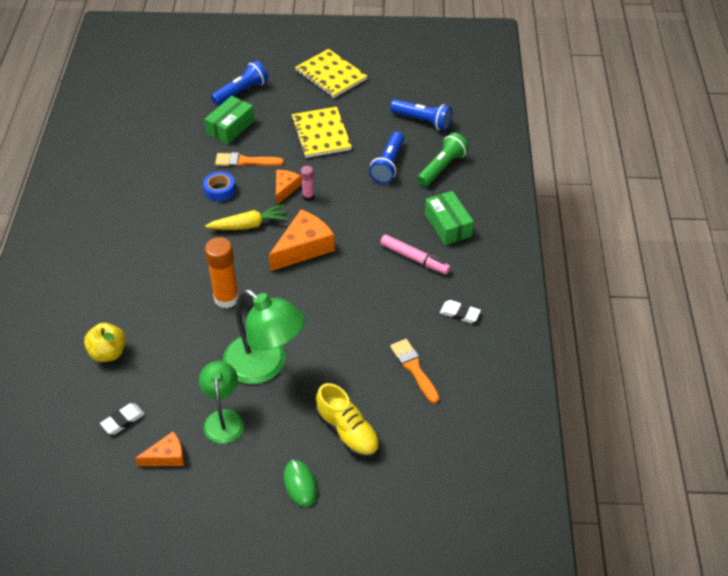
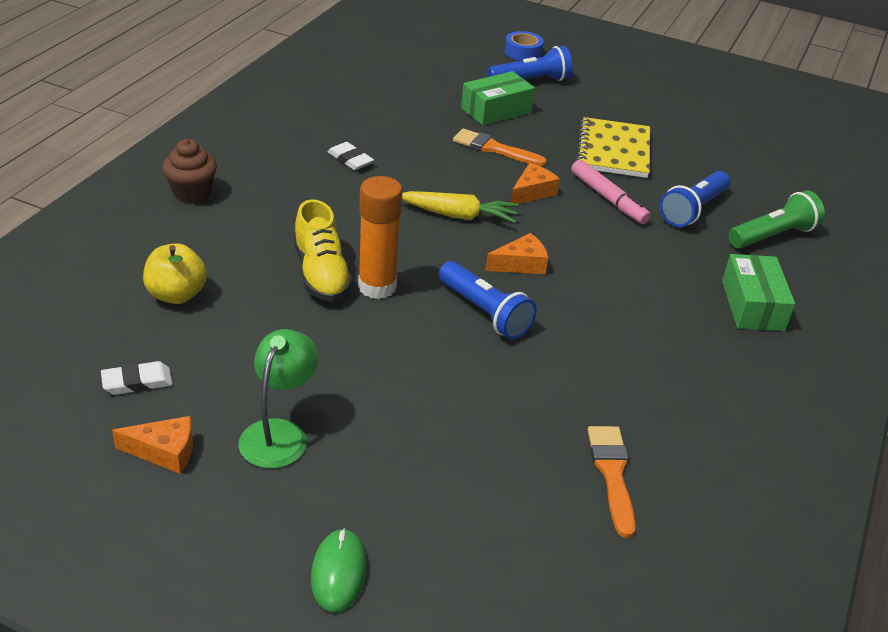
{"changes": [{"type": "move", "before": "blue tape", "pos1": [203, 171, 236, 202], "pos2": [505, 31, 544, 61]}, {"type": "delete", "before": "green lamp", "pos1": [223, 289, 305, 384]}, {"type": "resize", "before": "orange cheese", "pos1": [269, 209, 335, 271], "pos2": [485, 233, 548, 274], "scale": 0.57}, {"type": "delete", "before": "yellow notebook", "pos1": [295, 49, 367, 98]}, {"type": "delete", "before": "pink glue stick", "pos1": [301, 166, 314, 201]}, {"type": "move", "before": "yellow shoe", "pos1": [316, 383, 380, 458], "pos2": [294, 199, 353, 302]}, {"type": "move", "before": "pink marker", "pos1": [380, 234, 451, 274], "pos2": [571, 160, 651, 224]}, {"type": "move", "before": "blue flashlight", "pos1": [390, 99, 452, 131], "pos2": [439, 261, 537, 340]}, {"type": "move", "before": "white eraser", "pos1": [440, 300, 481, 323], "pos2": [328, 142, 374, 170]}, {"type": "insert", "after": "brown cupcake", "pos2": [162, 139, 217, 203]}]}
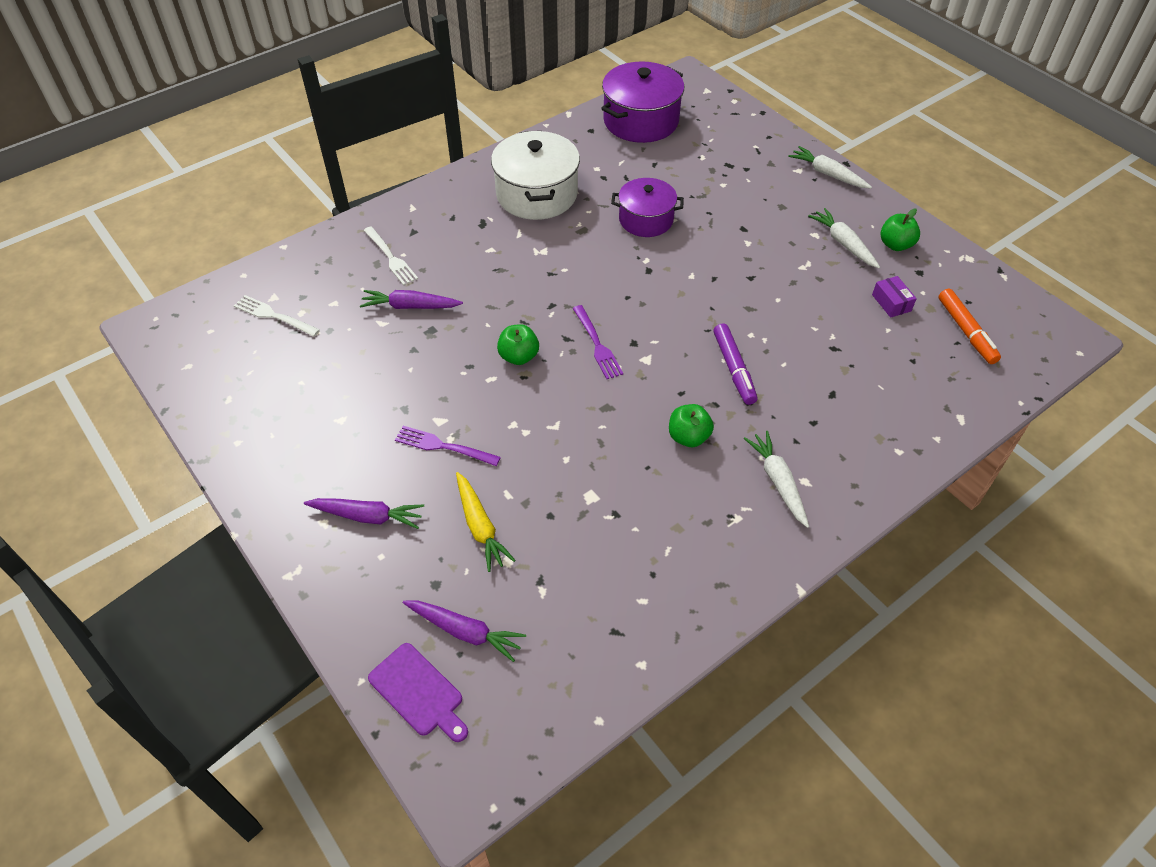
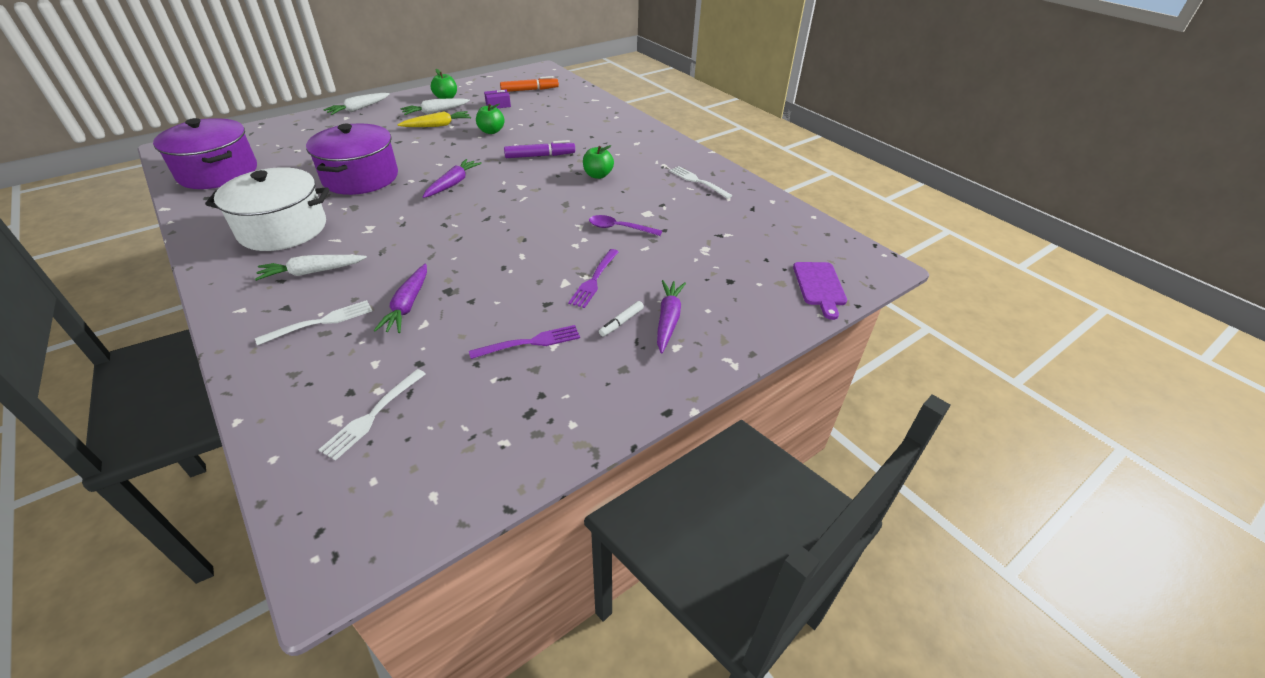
{"changes": [{"type": "rotate", "before": "purple cutting board", "pos1": [368, 643, 468, 742], "pos2": [793, 262, 847, 320], "turn": 135}, {"type": "move", "before": "purple carrot", "pos1": [403, 600, 526, 662], "pos2": [423, 159, 482, 198]}, {"type": "move", "before": "yellow carrot", "pos1": [456, 472, 516, 572], "pos2": [397, 111, 471, 127]}, {"type": "move", "before": "green apple", "pos1": [497, 324, 539, 365], "pos2": [476, 103, 505, 134]}, {"type": "move", "before": "purple fork", "pos1": [573, 305, 623, 379], "pos2": [469, 325, 580, 359]}, {"type": "resize", "before": "purple pot", "pos1": [611, 178, 684, 237], "pos2": [306, 124, 398, 195], "scale": 1.53}, {"type": "move", "before": "white carrot", "pos1": [744, 431, 809, 528], "pos2": [255, 255, 367, 281]}, {"type": "insert", "after": "purple spoon", "pos2": [589, 215, 662, 236]}, {"type": "insert", "after": "white marker", "pos2": [599, 301, 644, 336]}, {"type": "insert", "after": "white fork", "pos2": [669, 166, 732, 199]}]}
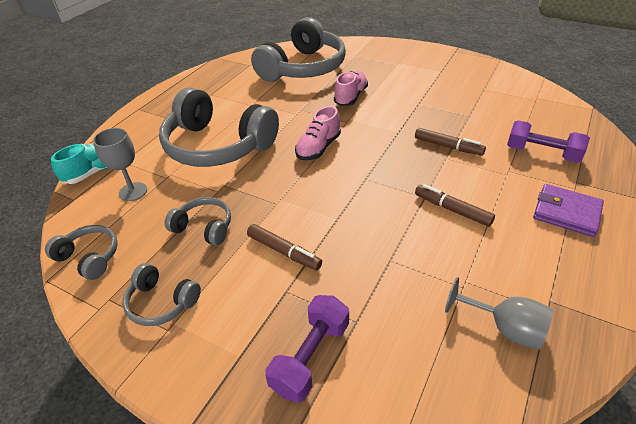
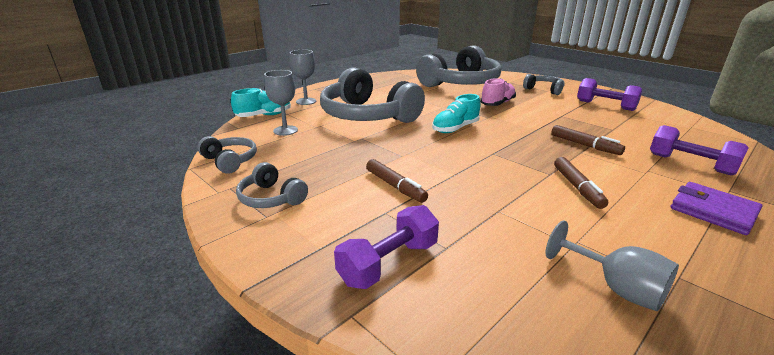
{"changes": [{"type": "move", "before": "grey headphones", "pos1": [165, 197, 231, 246], "pos2": [523, 74, 565, 95]}, {"type": "recolor", "before": "pink shoe", "after": "turquoise shoe", "pos1": [295, 106, 341, 160], "pos2": [432, 94, 480, 133]}, {"type": "rotate", "before": "brown marker", "pos1": [415, 184, 495, 227], "pos2": [554, 157, 608, 209], "turn": -150}, {"type": "insert", "after": "grey goblet", "pos2": [290, 50, 316, 105]}, {"type": "insert", "after": "purple dumbbell", "pos2": [577, 78, 642, 111]}]}
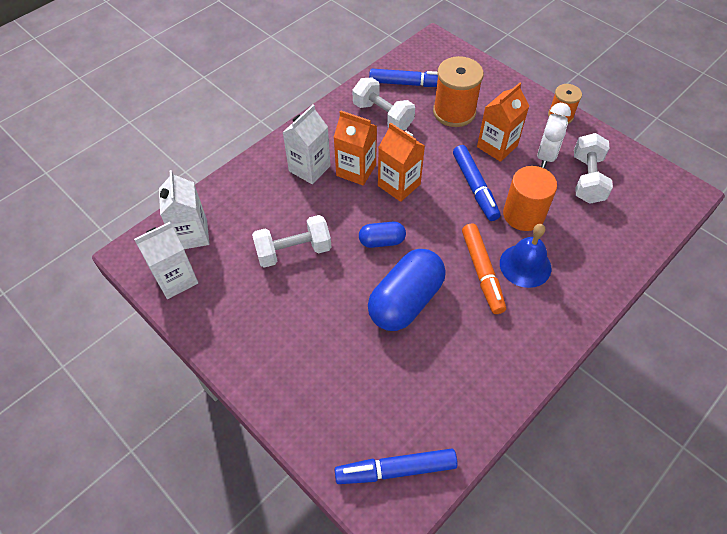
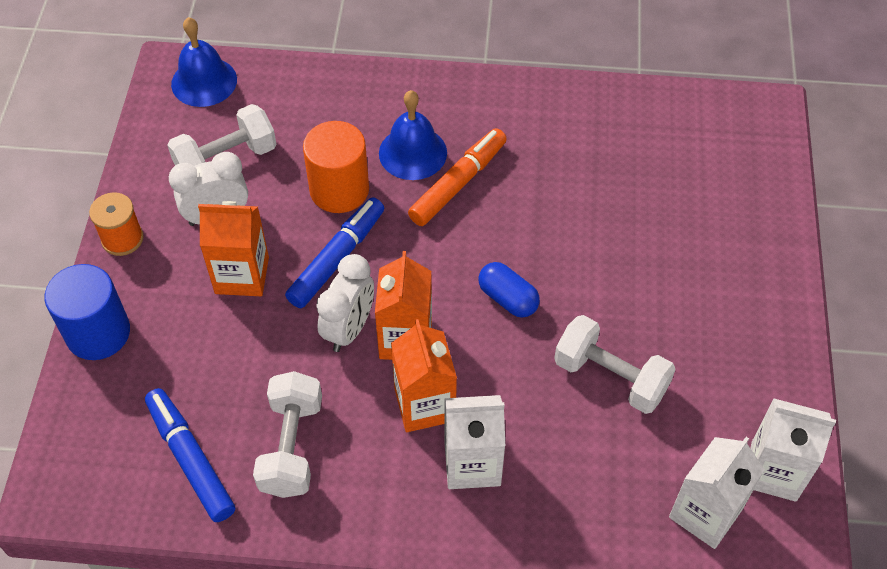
{"changes": [{"type": "delete", "before": "blue marker", "pos1": [334, 448, 458, 484]}, {"type": "delete", "before": "blue capsule", "pos1": [368, 249, 446, 331]}, {"type": "delete", "before": "orange spool", "pos1": [433, 56, 484, 127]}, {"type": "insert", "after": "blue cylinder", "pos2": [44, 264, 130, 360]}, {"type": "insert", "after": "blue bell", "pos2": [171, 17, 237, 107]}, {"type": "insert", "after": "white clock", "pos2": [316, 254, 374, 352]}]}
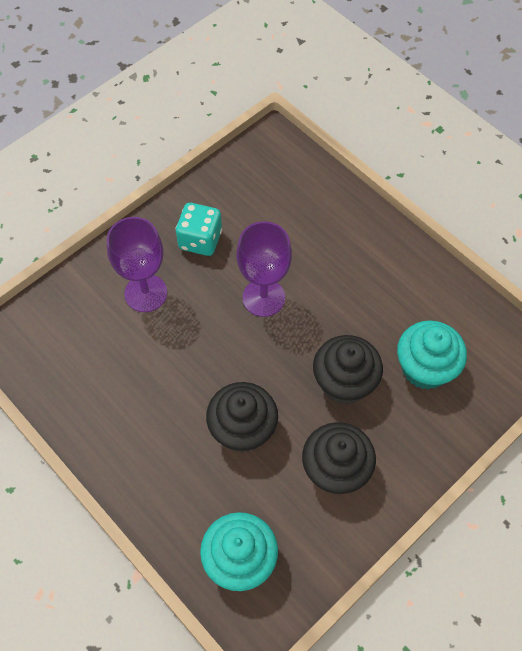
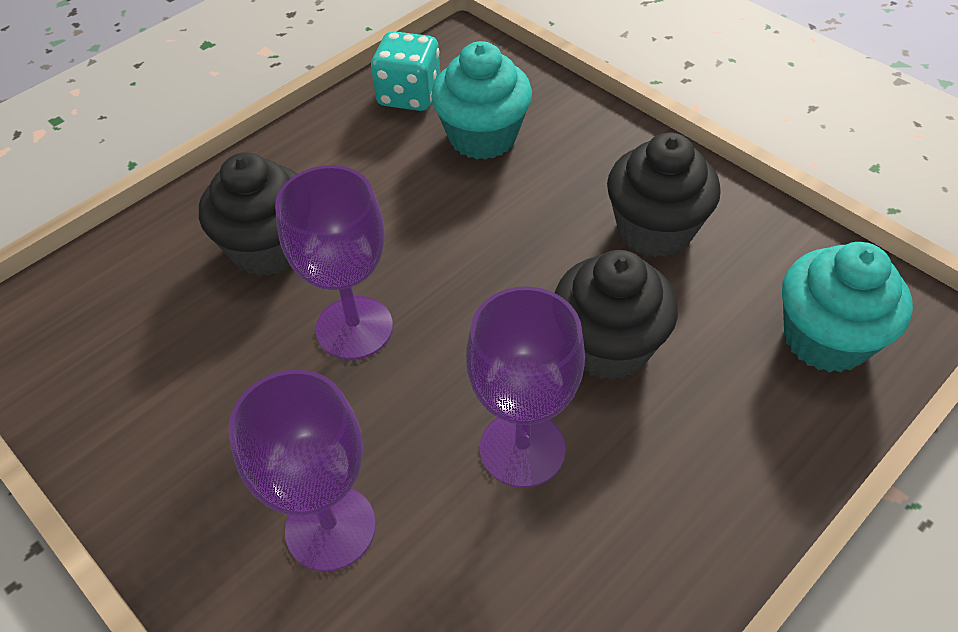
{"changes": [{"type": "move", "before": "turquoise dice", "pos1": [176, 203, 222, 256], "pos2": [371, 31, 440, 111]}, {"type": "move", "before": "black cupcake", "pos1": [313, 335, 383, 405], "pos2": [199, 152, 297, 276]}, {"type": "insert", "after": "purple goblet", "pos2": [466, 286, 585, 488]}]}
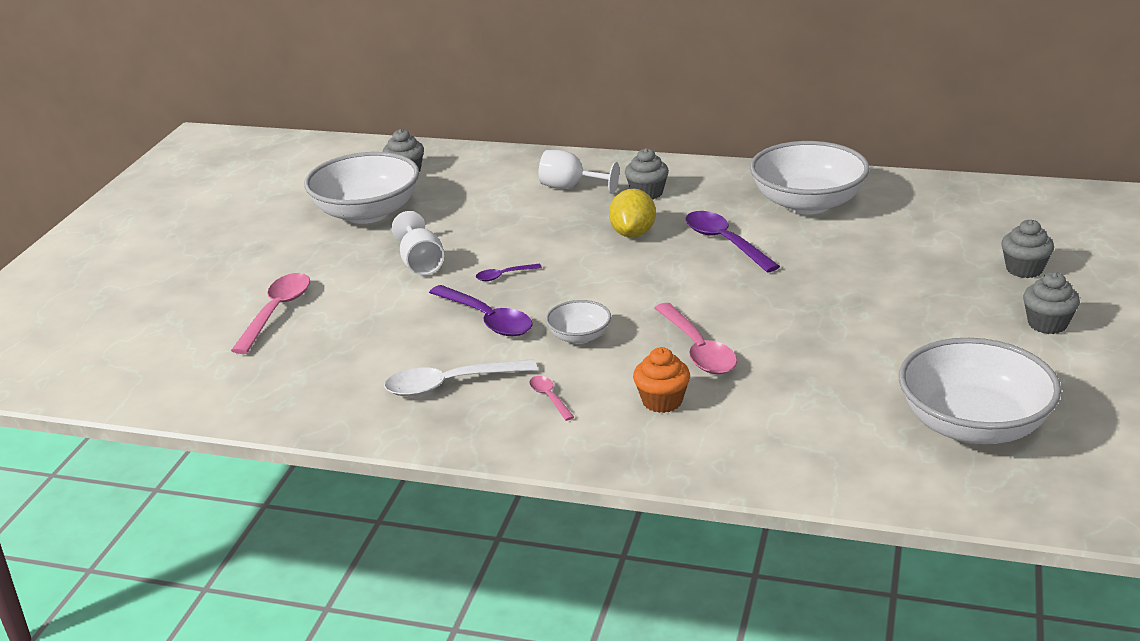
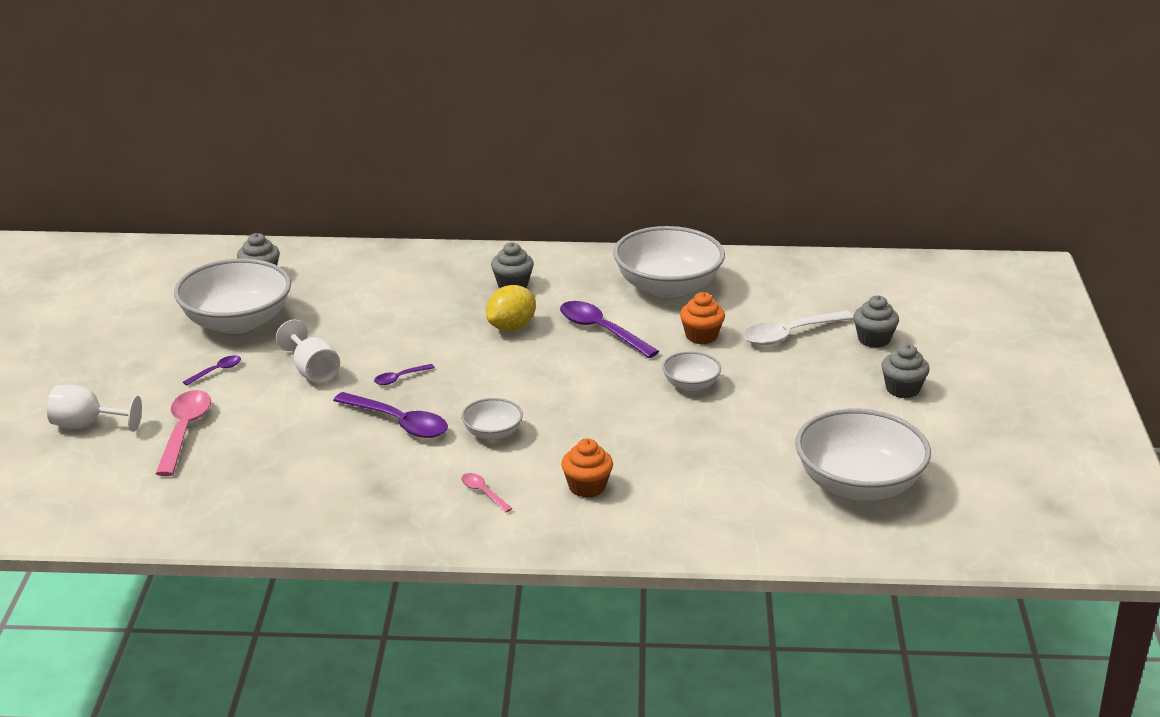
{"changes": [{"type": "move", "before": "white spoon", "pos1": [384, 359, 537, 396], "pos2": [744, 311, 854, 345]}, {"type": "move", "before": "white goblet", "pos1": [539, 150, 619, 194], "pos2": [47, 385, 142, 432]}, {"type": "rotate", "before": "yellow lemon", "pos1": [609, 189, 656, 237], "pos2": [486, 285, 536, 331], "turn": 45}, {"type": "delete", "before": "pink spoon", "pos1": [654, 303, 737, 374]}, {"type": "insert", "after": "purple spoon", "pos2": [183, 355, 241, 385]}, {"type": "insert", "after": "white bowl", "pos2": [662, 352, 721, 391]}, {"type": "insert", "after": "orange cupcake", "pos2": [680, 292, 725, 344]}]}
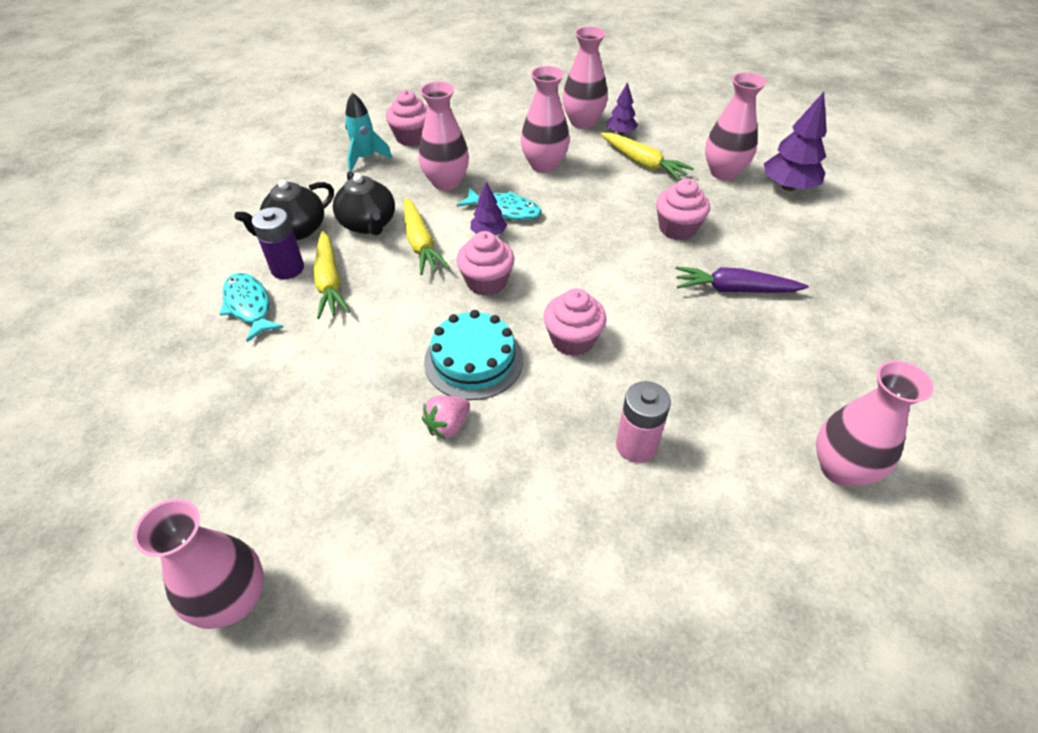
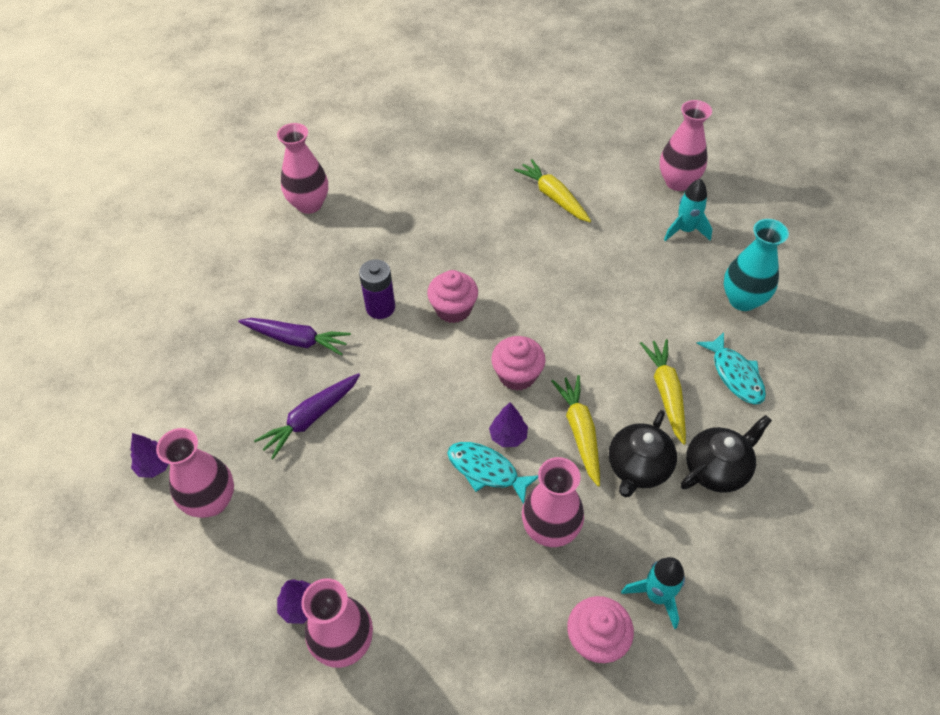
{"changes": [{"type": "move", "before": "purple battery", "pos1": [252, 207, 304, 279], "pos2": [359, 259, 395, 319]}, {"type": "rotate", "before": "black teapot", "pos1": [333, 171, 395, 235], "pos2": [609, 410, 677, 497], "turn": -135}, {"type": "delete", "before": "pink strawberry", "pos1": [422, 395, 470, 439]}, {"type": "delete", "before": "turquoise cake", "pos1": [424, 310, 523, 400]}, {"type": "delete", "before": "pink vase", "pos1": [521, 66, 570, 173]}, {"type": "move", "before": "yellow carrot", "pos1": [600, 133, 694, 180], "pos2": [514, 159, 591, 222]}, {"type": "delete", "before": "pink battery", "pos1": [616, 381, 671, 463]}, {"type": "replace", "before": "pink cupcake", "after": "purple carrot", "pos1": [656, 178, 710, 240], "pos2": [254, 373, 360, 459]}, {"type": "resize", "before": "purple tree", "pos1": [764, 92, 827, 191], "pos2": [130, 433, 169, 478], "scale": 0.58}, {"type": "insert", "after": "turquoise rocket", "pos2": [664, 179, 712, 241]}, {"type": "insert", "after": "turquoise vase", "pos2": [724, 219, 789, 311]}]}
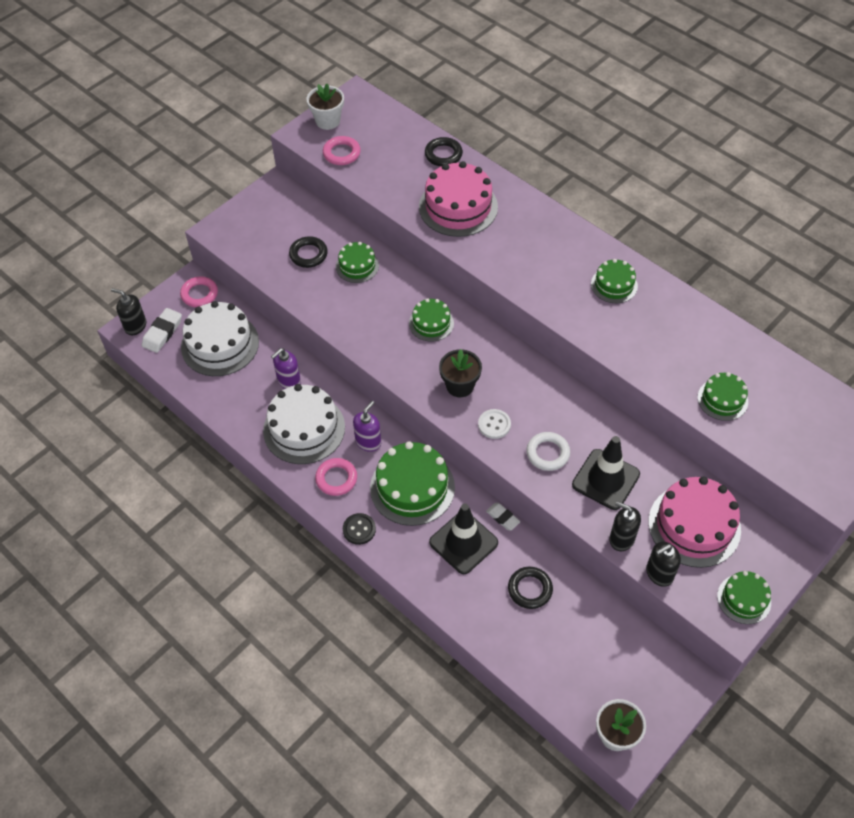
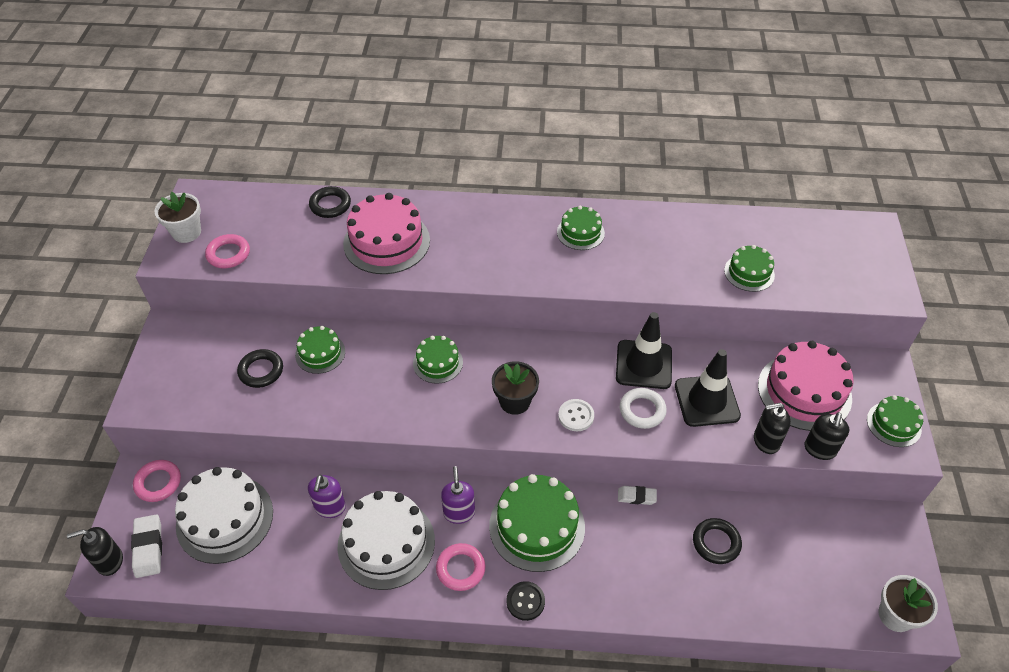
{"changes": [{"type": "move", "before": "black traffic cone", "pos1": [429, 504, 498, 574], "pos2": [616, 312, 672, 389]}]}
